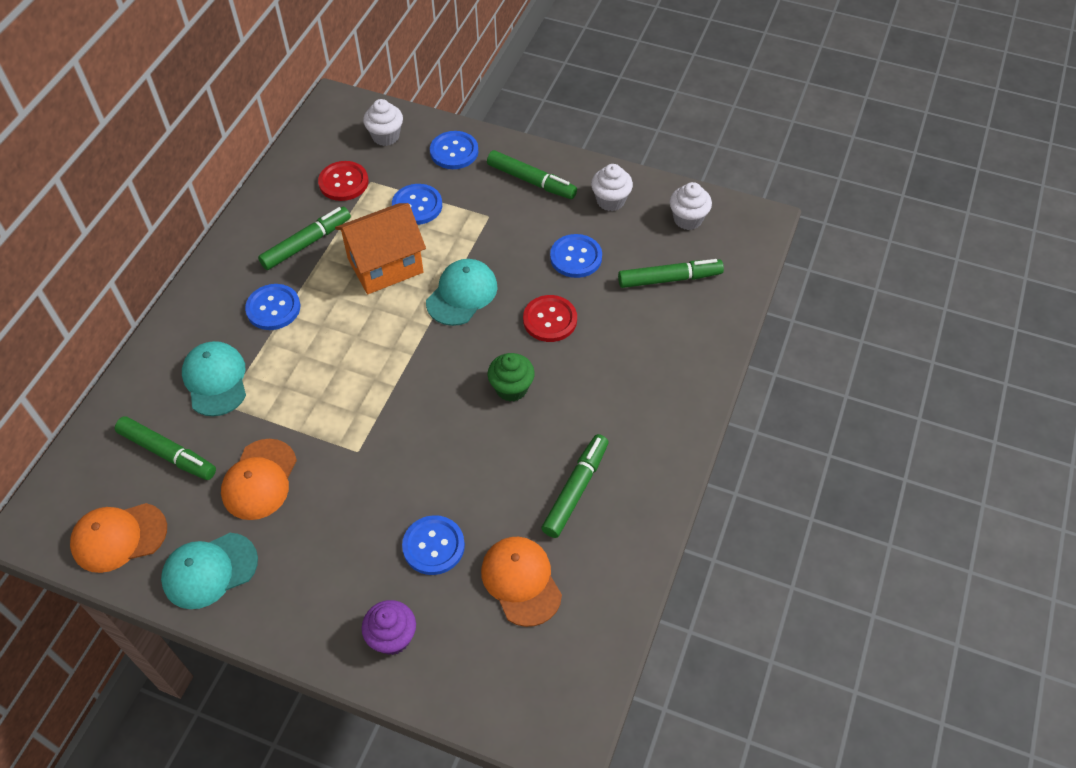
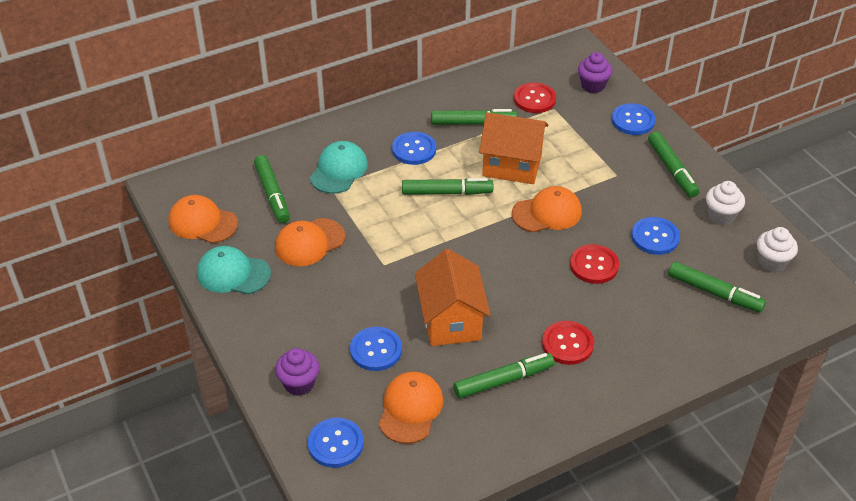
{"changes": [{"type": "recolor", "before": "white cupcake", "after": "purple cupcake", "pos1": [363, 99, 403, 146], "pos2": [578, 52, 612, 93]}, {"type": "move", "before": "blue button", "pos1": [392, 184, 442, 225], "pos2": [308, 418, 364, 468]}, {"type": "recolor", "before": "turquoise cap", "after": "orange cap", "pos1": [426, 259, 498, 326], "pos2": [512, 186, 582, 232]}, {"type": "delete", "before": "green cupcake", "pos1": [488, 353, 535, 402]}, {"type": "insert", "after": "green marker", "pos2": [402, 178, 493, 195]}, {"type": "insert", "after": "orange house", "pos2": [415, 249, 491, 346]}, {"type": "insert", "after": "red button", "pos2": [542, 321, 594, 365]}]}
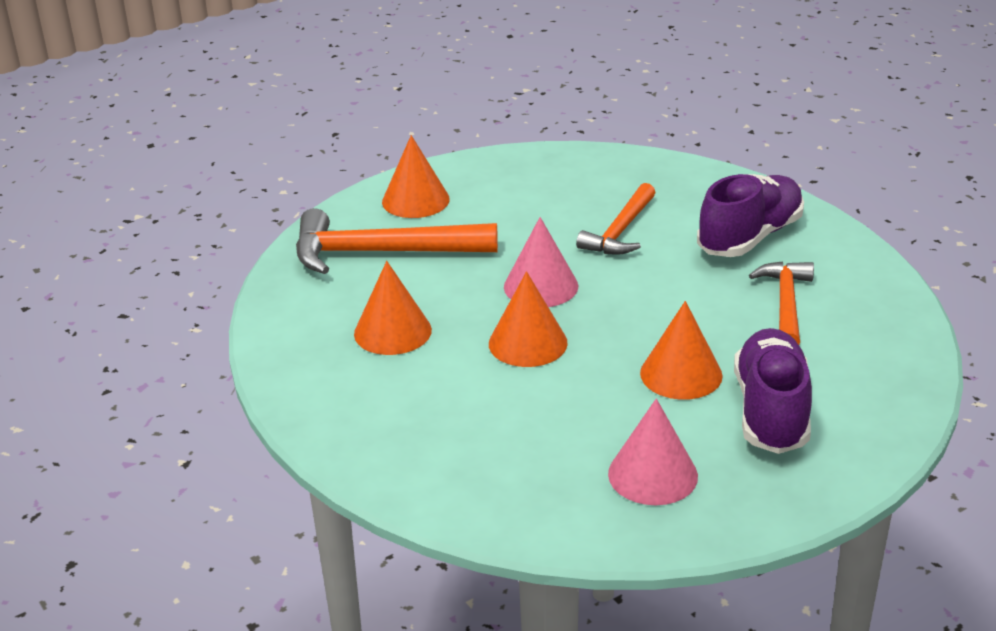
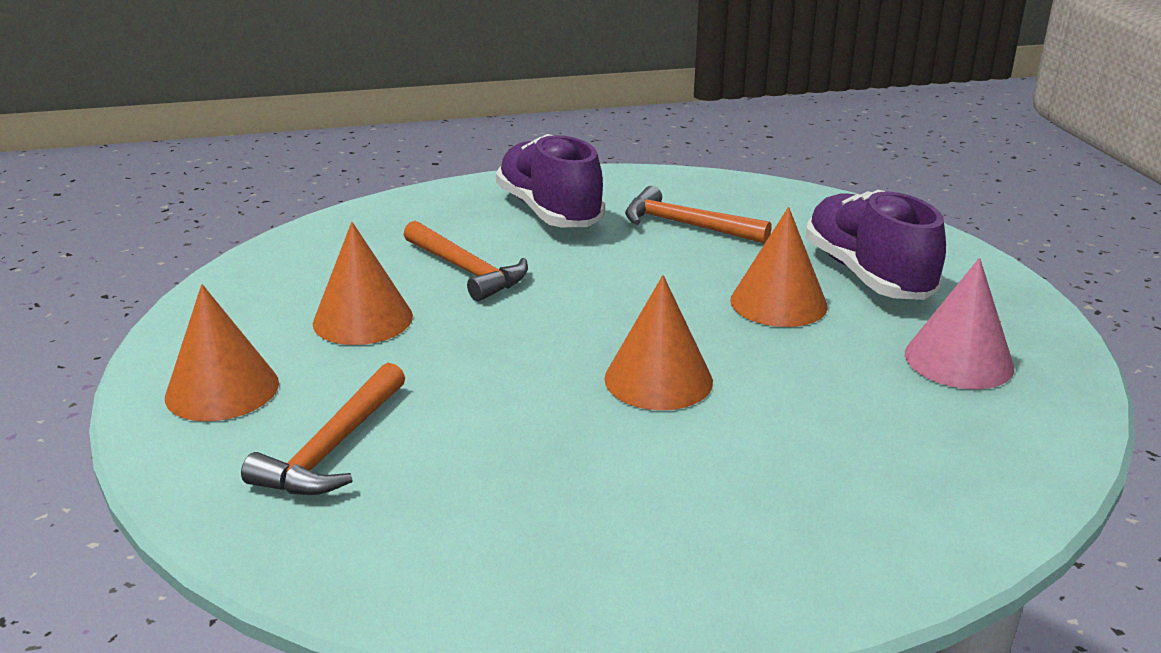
{"changes": [{"type": "resize", "before": "orange hammer", "pos1": [296, 208, 498, 274], "pos2": [241, 363, 405, 495], "scale": 0.63}, {"type": "move", "before": "orange cone", "pos1": [354, 261, 432, 355], "pos2": [313, 222, 413, 345]}, {"type": "delete", "before": "pink cone", "pos1": [504, 217, 578, 307]}, {"type": "rotate", "before": "purple shoe", "pos1": [734, 328, 812, 454], "pos2": [806, 190, 946, 300], "turn": 45}]}
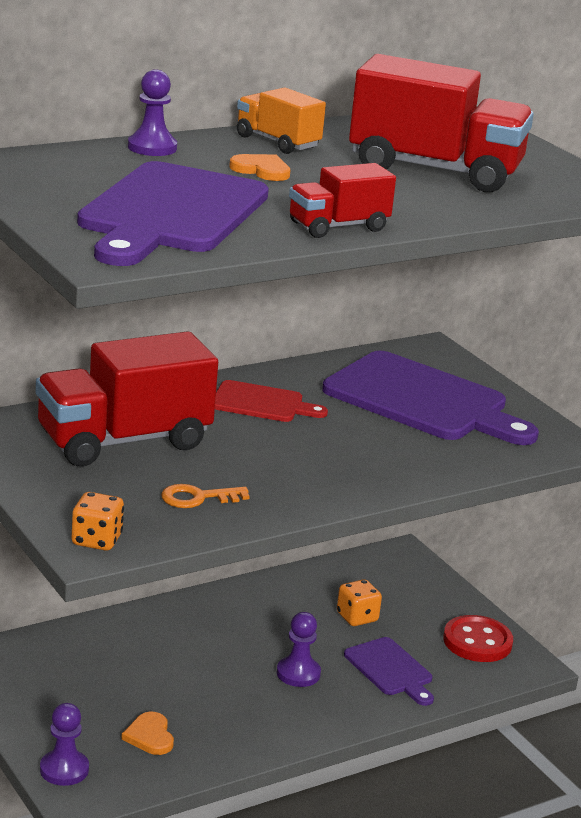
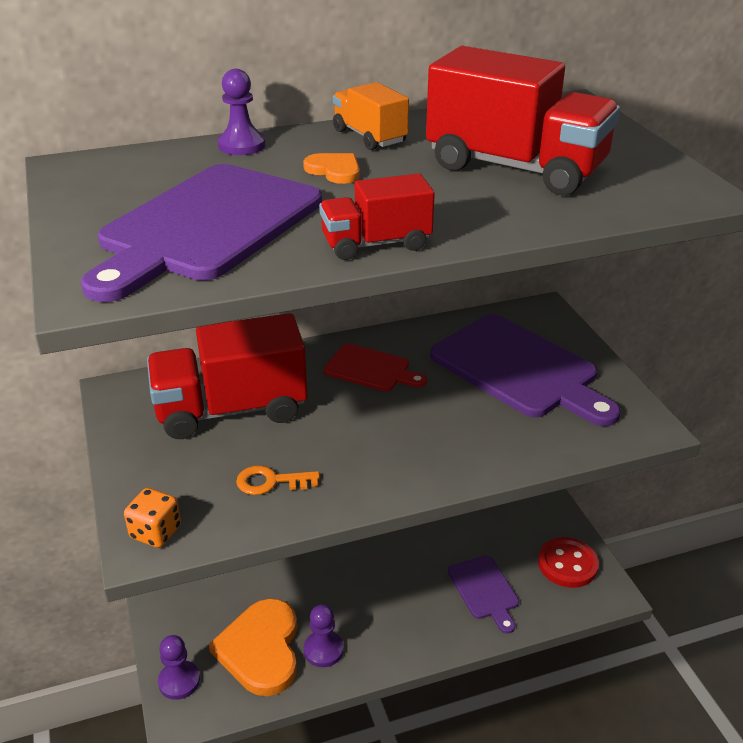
{"changes": [{"type": "resize", "before": "orange heart", "pos1": [121, 712, 174, 755], "pos2": [209, 598, 297, 696], "scale": 2.09}, {"type": "move", "before": "purple pawn", "pos1": [277, 612, 321, 687], "pos2": [304, 604, 343, 667]}, {"type": "delete", "before": "orange dice", "pos1": [337, 579, 382, 626]}]}
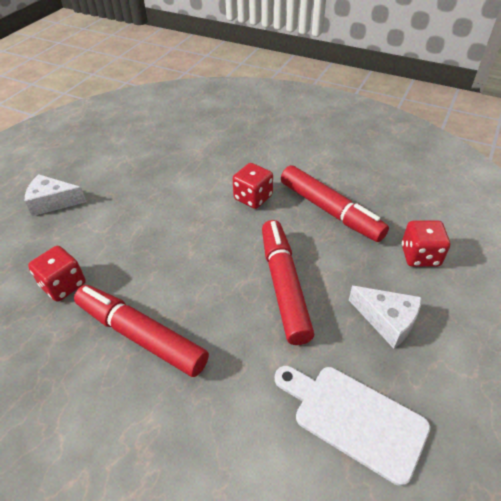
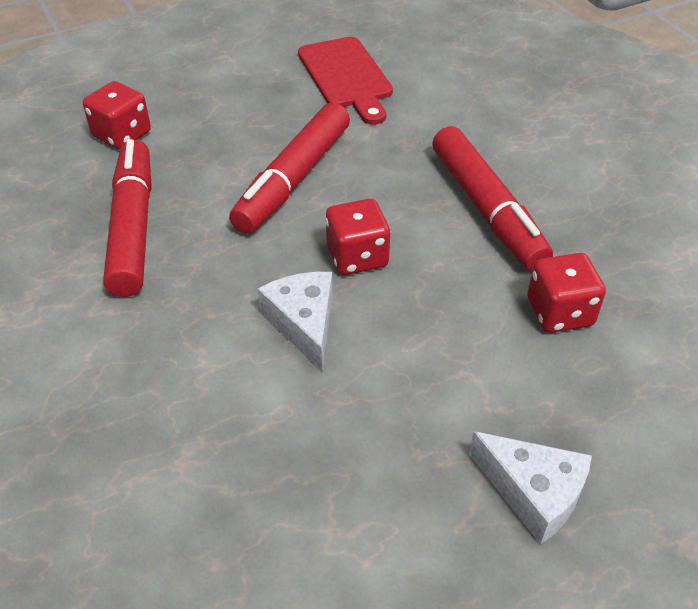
{"changes": [{"type": "move", "before": "red dice", "pos1": [232, 163, 273, 209], "pos2": [326, 199, 391, 275]}, {"type": "recolor", "before": "white cutting board", "after": "red cutting board", "pos1": [275, 366, 431, 486], "pos2": [298, 37, 393, 125]}, {"type": "move", "before": "white cheese", "pos1": [349, 286, 422, 349], "pos2": [258, 272, 333, 371]}]}
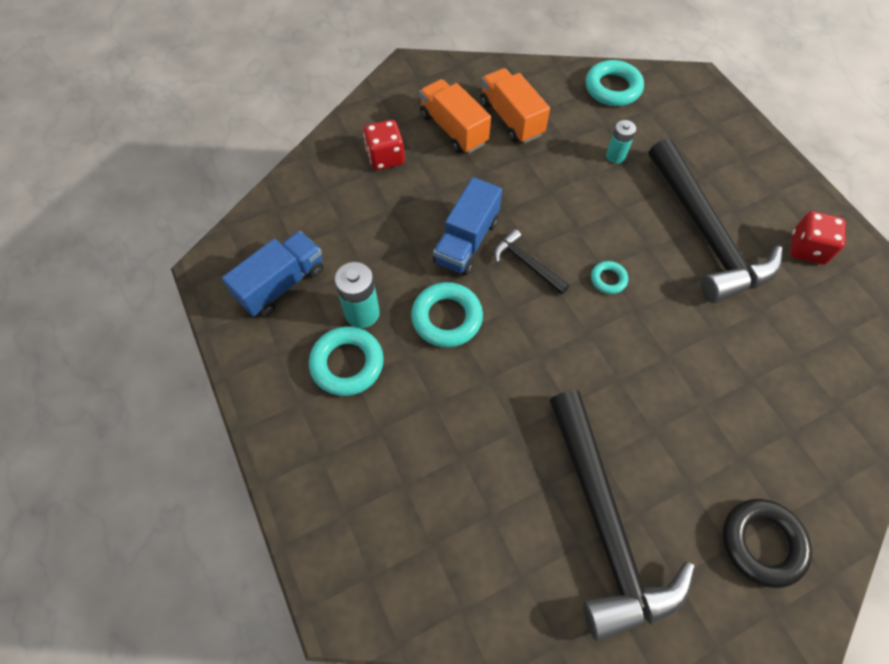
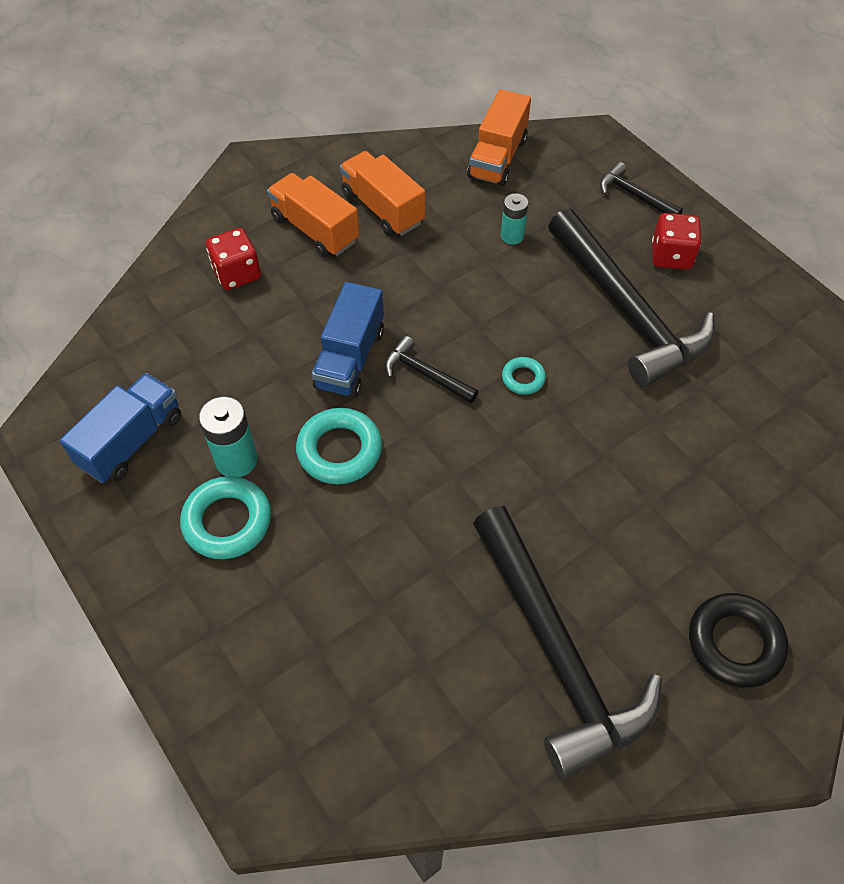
{"changes": [{"type": "replace", "before": "turquoise ring", "after": "orange truck", "pos1": [586, 60, 644, 106], "pos2": [467, 89, 531, 186]}, {"type": "move", "before": "red dice", "pos1": [791, 211, 846, 265], "pos2": [652, 213, 701, 270]}, {"type": "insert", "after": "black hammer", "pos2": [600, 162, 683, 214]}]}
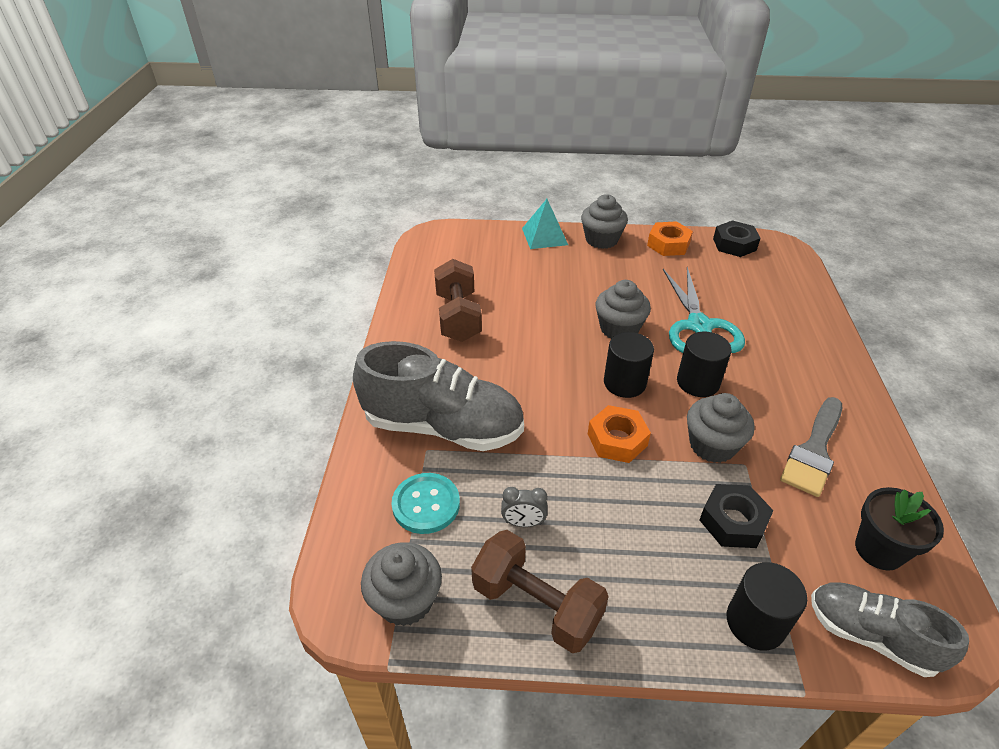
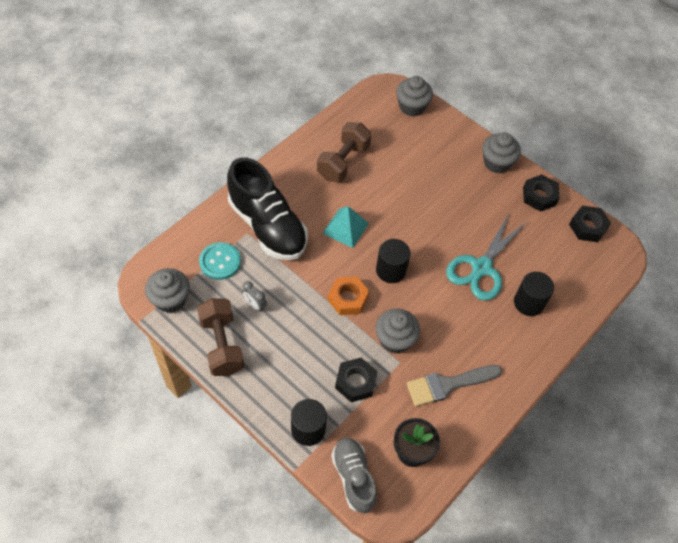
{"changes": [{"type": "recolor", "before": "grey shoe", "after": "black shoe", "pos1": [353, 341, 524, 451], "pos2": [227, 157, 308, 260]}, {"type": "move", "before": "turquoise pyramid", "pos1": [522, 199, 568, 249], "pos2": [323, 206, 369, 248]}, {"type": "move", "before": "grey cupcake", "pos1": [596, 280, 651, 339], "pos2": [396, 76, 433, 116]}, {"type": "recolor", "before": "orange nut", "after": "black nut", "pos1": [647, 221, 693, 256], "pos2": [523, 174, 560, 212]}, {"type": "move", "before": "black cylinder", "pos1": [677, 332, 732, 397], "pos2": [514, 272, 554, 316]}]}
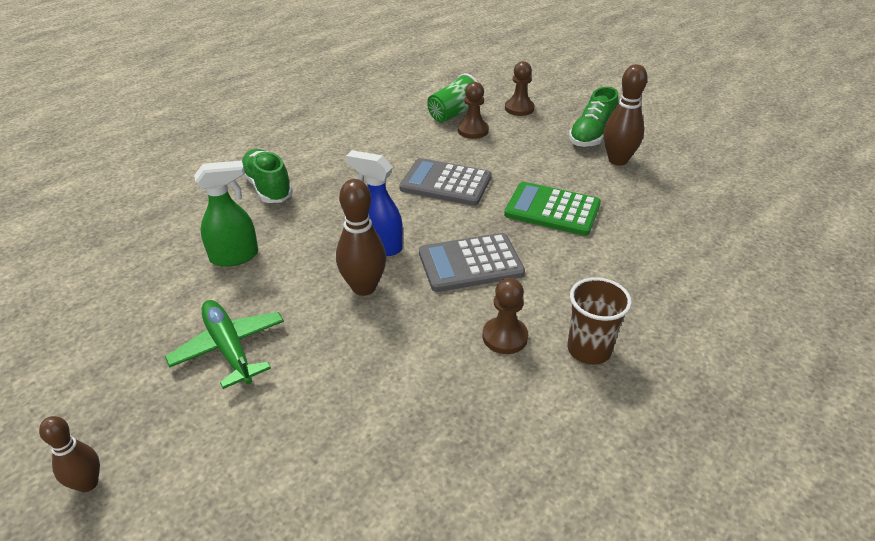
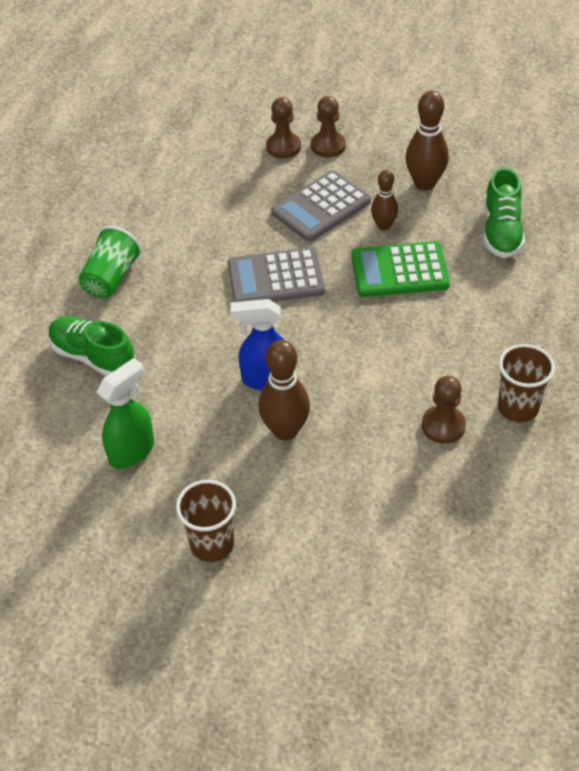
{"changes": [{"type": "move", "before": "brown bowling pin", "pos1": [39, 416, 100, 492], "pos2": [371, 170, 398, 230]}, {"type": "replace", "before": "green plane", "after": "brown cup", "pos1": [165, 300, 284, 389], "pos2": [176, 480, 236, 562]}, {"type": "move", "before": "grey calculator", "pos1": [419, 233, 525, 292], "pos2": [271, 170, 371, 242]}, {"type": "move", "before": "green cup", "pos1": [427, 73, 481, 123], "pos2": [78, 226, 142, 298]}, {"type": "move", "before": "brown pawn", "pos1": [458, 82, 489, 139], "pos2": [311, 96, 346, 158]}, {"type": "move", "before": "green shoe", "pos1": [569, 87, 619, 147], "pos2": [484, 167, 525, 258]}]}
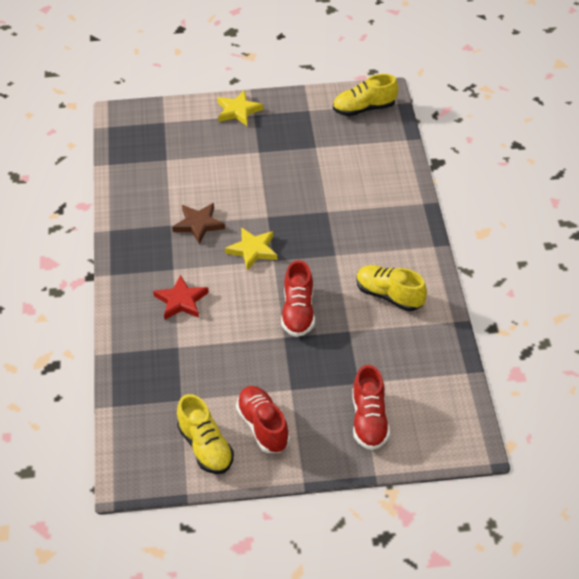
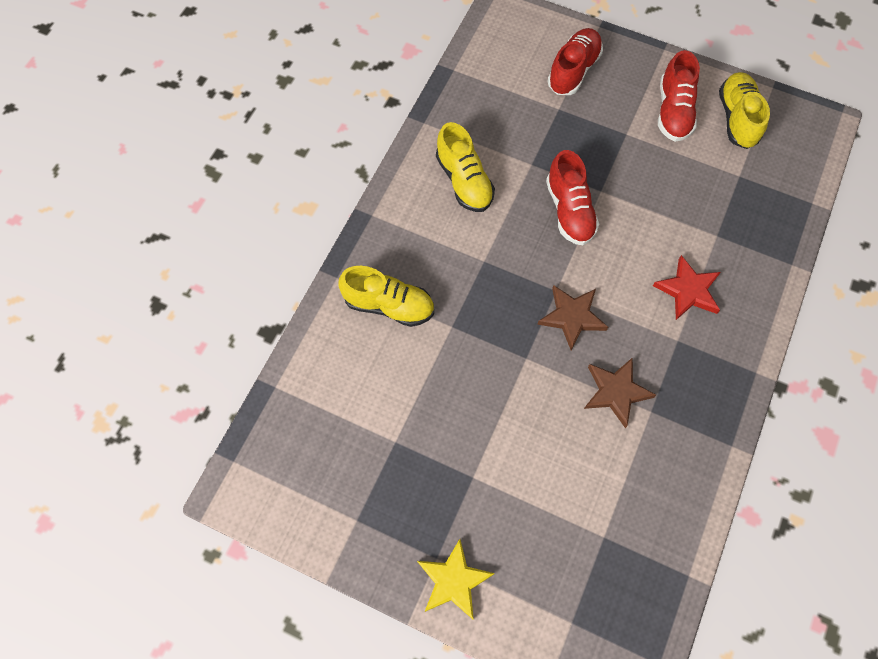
{"changes": [{"type": "recolor", "before": "yellow star", "after": "brown star", "pos1": [225, 227, 277, 270], "pos2": [537, 285, 608, 350]}, {"type": "rotate", "before": "red shoe", "pos1": [281, 260, 315, 337], "pos2": [546, 150, 599, 245], "turn": 135}, {"type": "move", "before": "yellow shoe", "pos1": [333, 74, 398, 116], "pos2": [338, 266, 434, 327]}]}
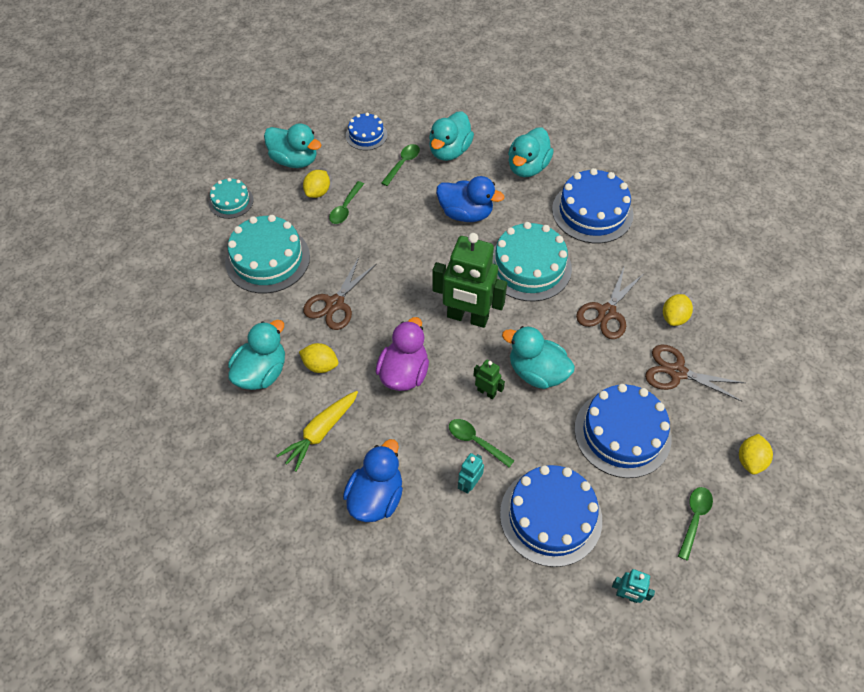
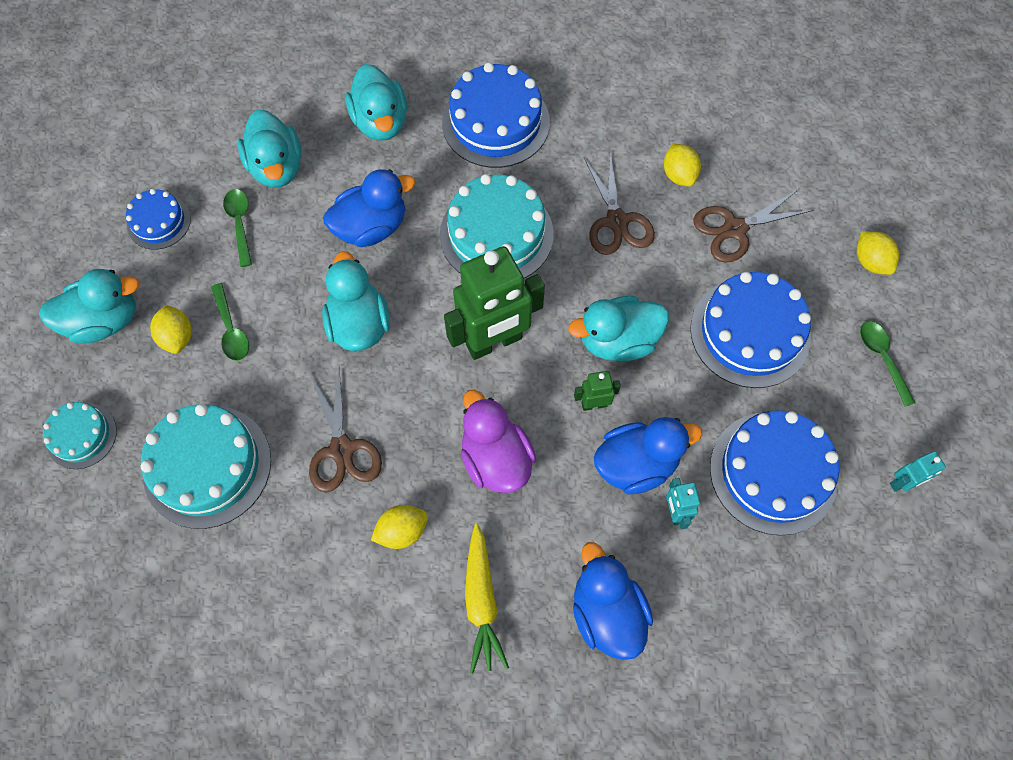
{"changes": [{"type": "move", "before": "turquoise duck", "pos1": [228, 320, 285, 390], "pos2": [322, 251, 390, 351]}, {"type": "replace", "before": "green spoon", "after": "blue duck", "pos1": [449, 419, 514, 468], "pos2": [594, 417, 702, 494]}]}
